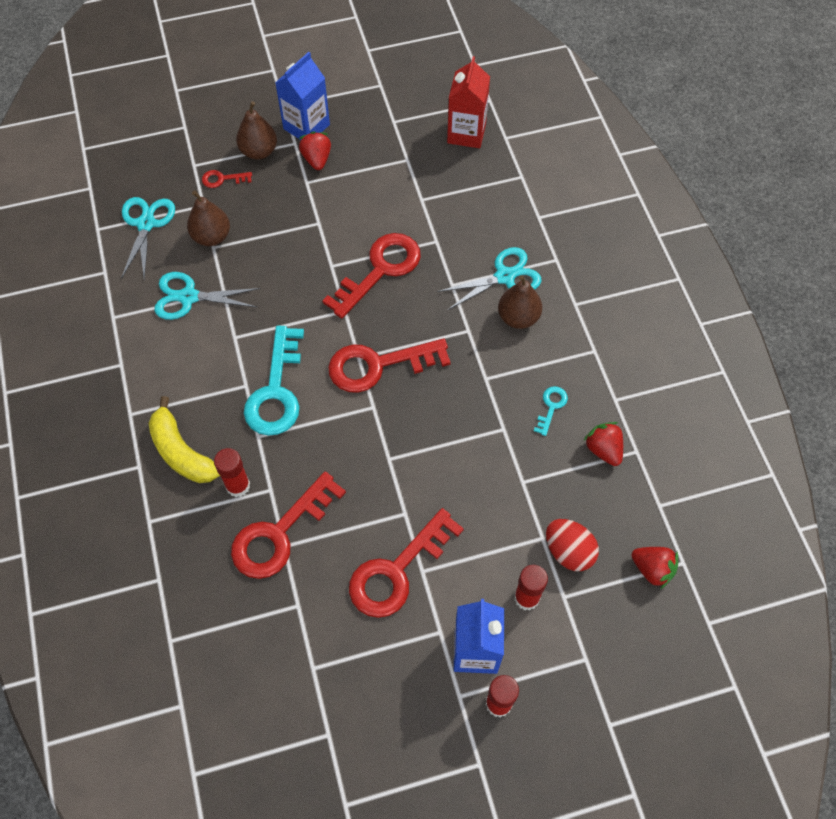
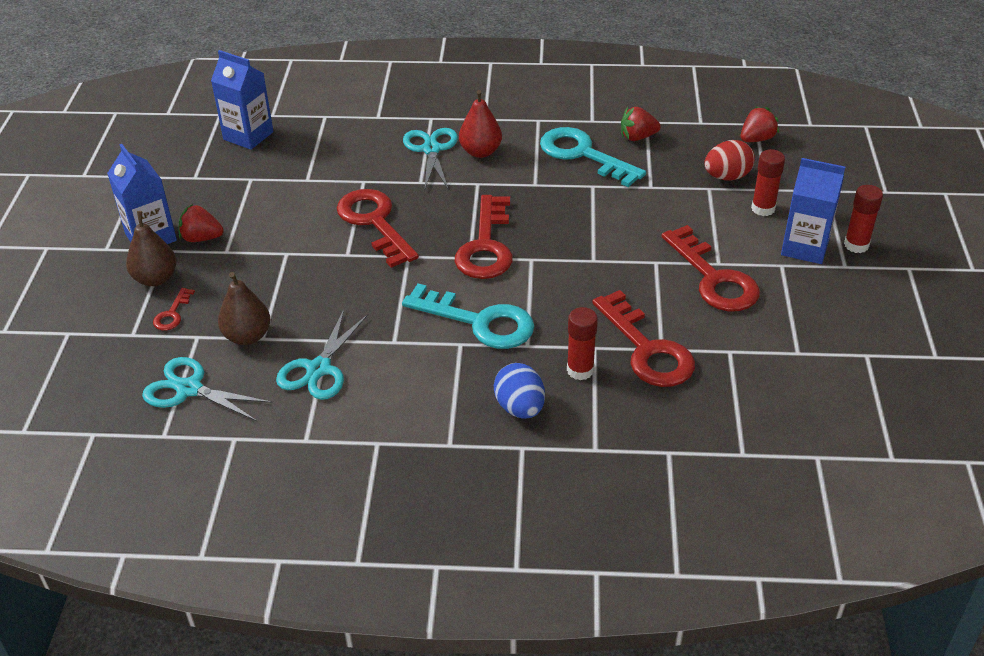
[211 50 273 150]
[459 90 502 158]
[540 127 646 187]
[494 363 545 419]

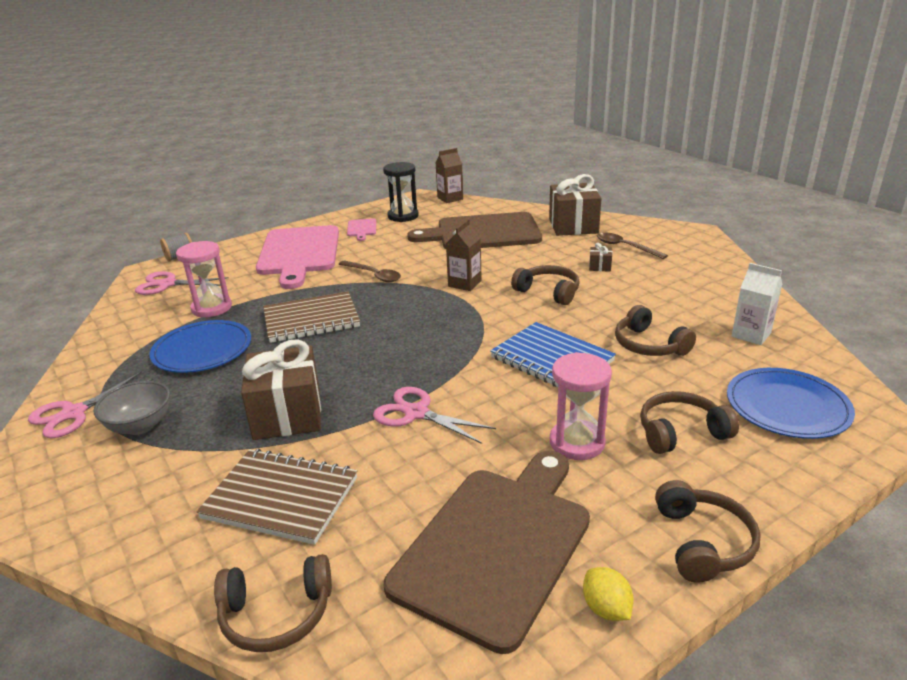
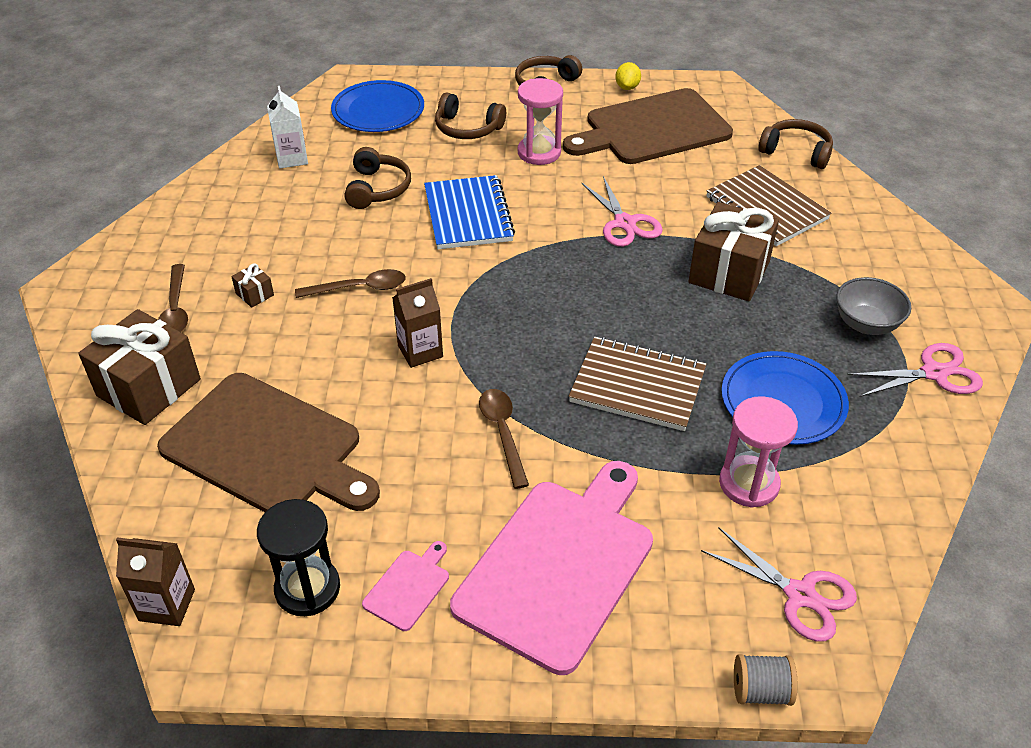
[295 269 406 298]

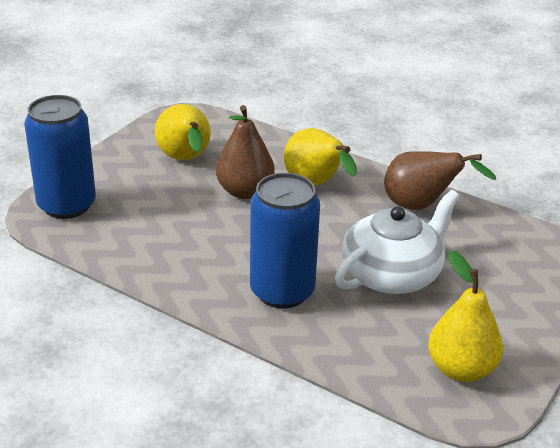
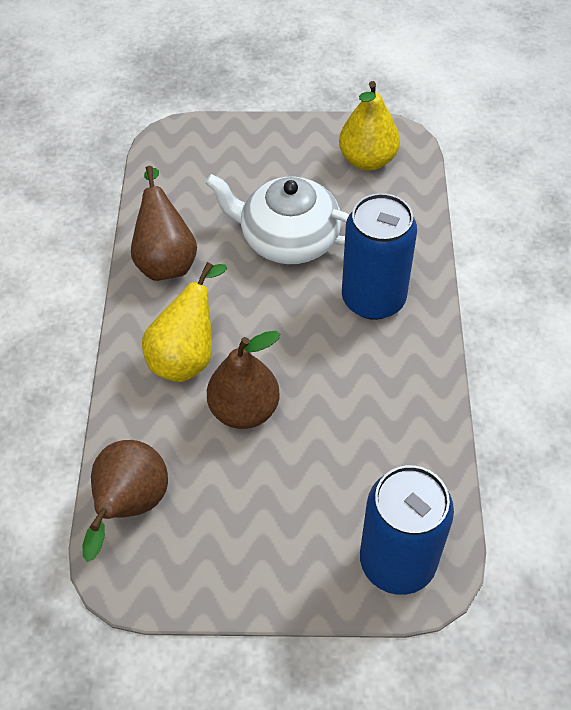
[155 104 211 160] (first image)
[83 440 168 562]

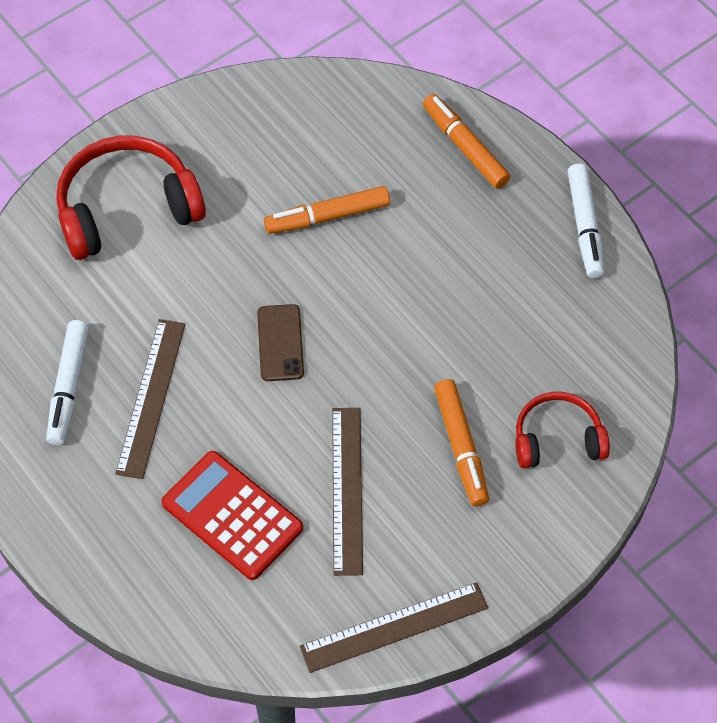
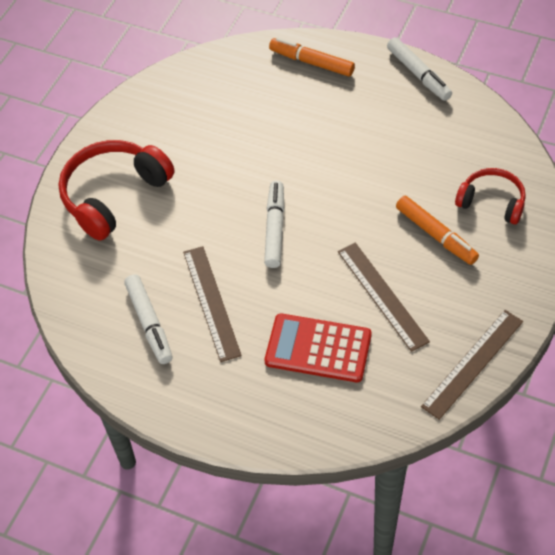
[264 186 390 234] (first image)
[264 180 285 268]
[455 168 526 225]

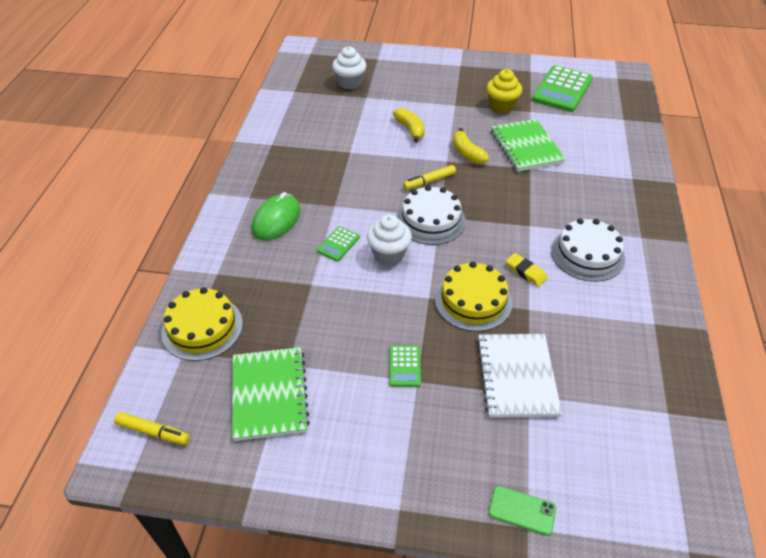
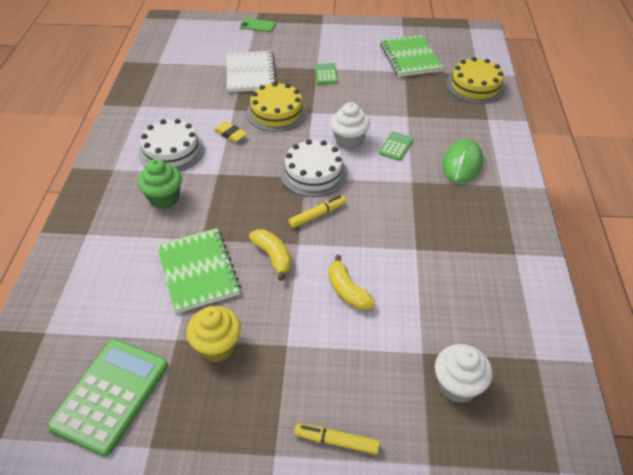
[294 423 380 455]
[138 159 182 209]

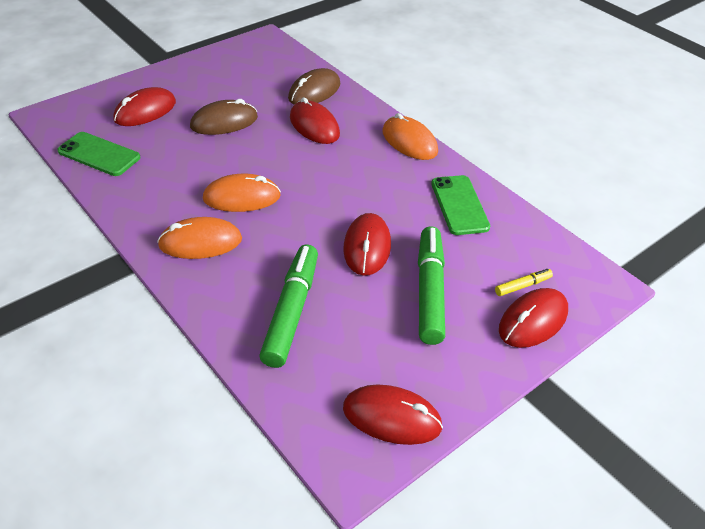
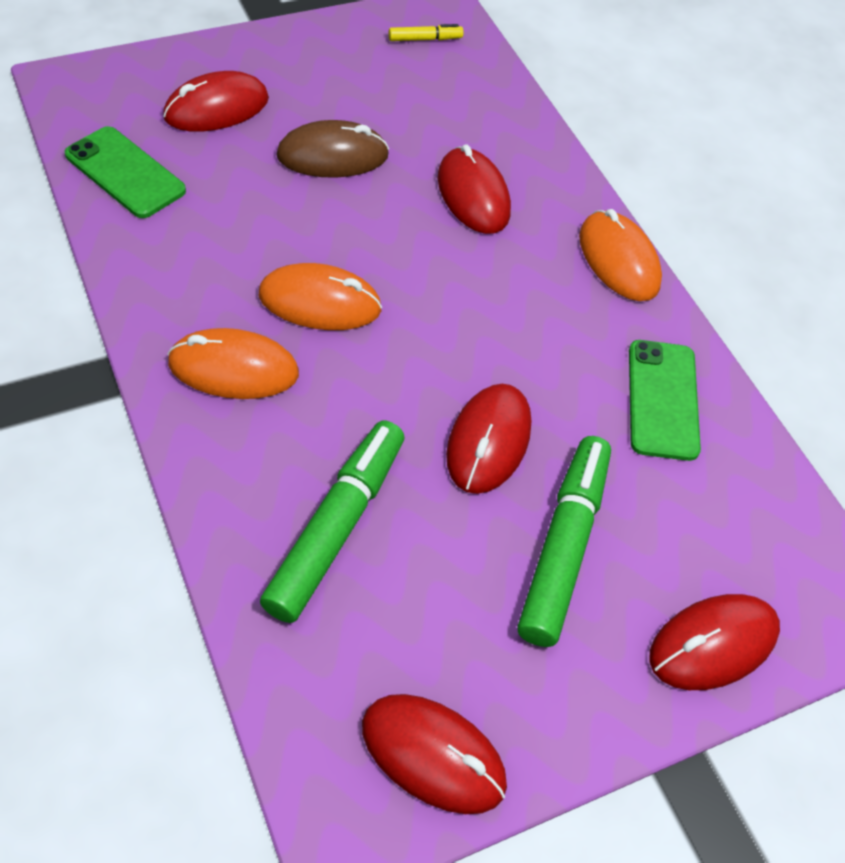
[288 68 340 105] (first image)
[389 24 464 41]

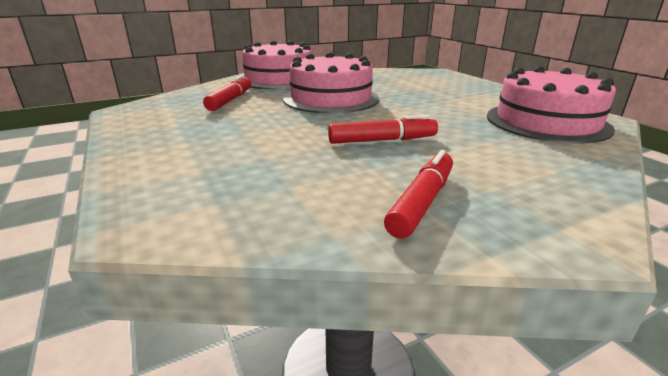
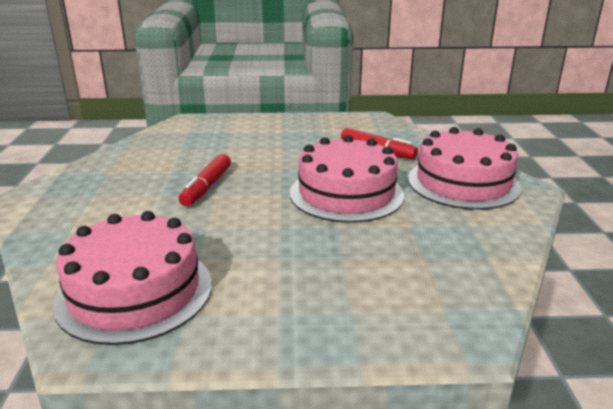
[384 150 453 239] (first image)

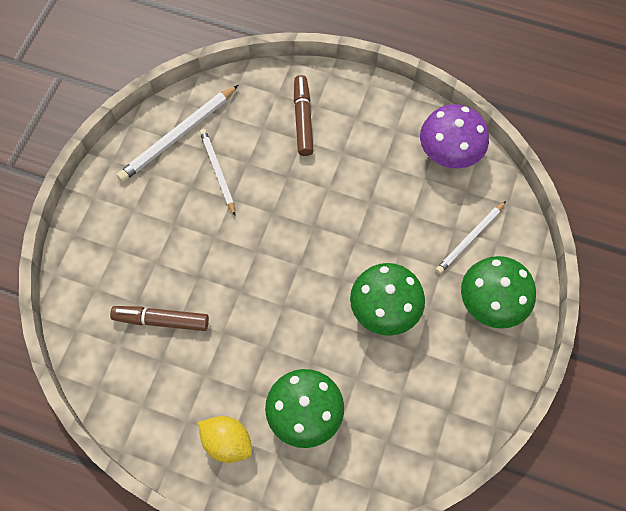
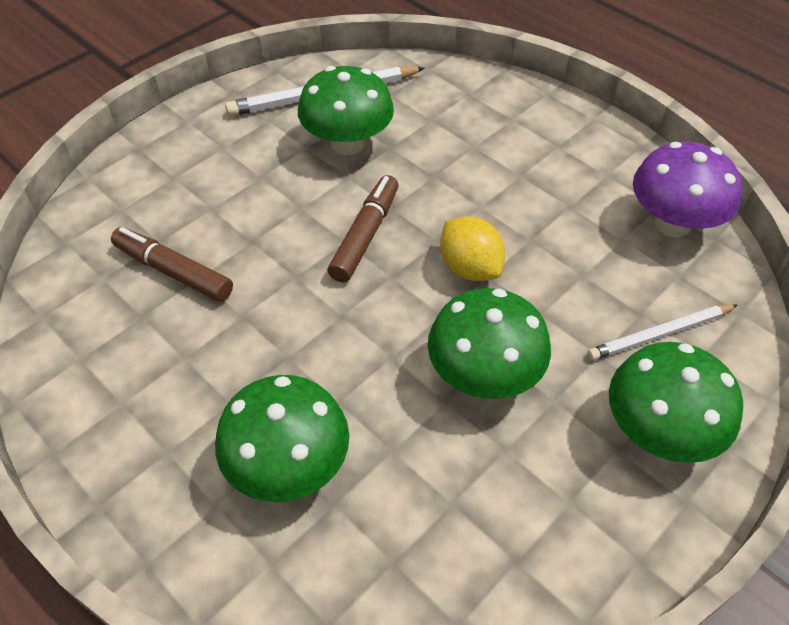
[328 175 399 282]
[298 66 394 155]
[440 216 505 281]

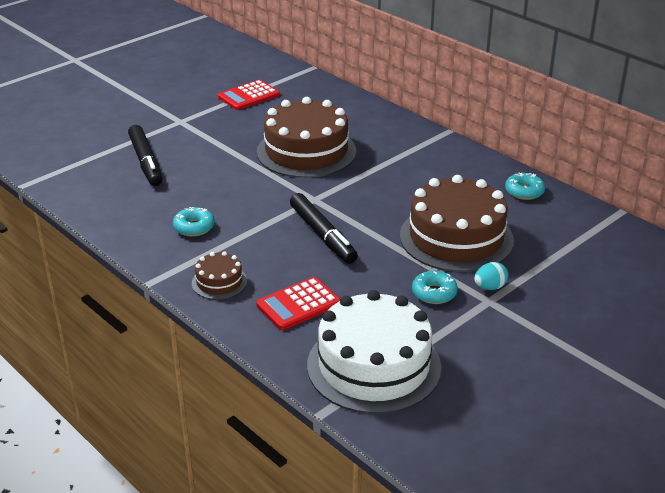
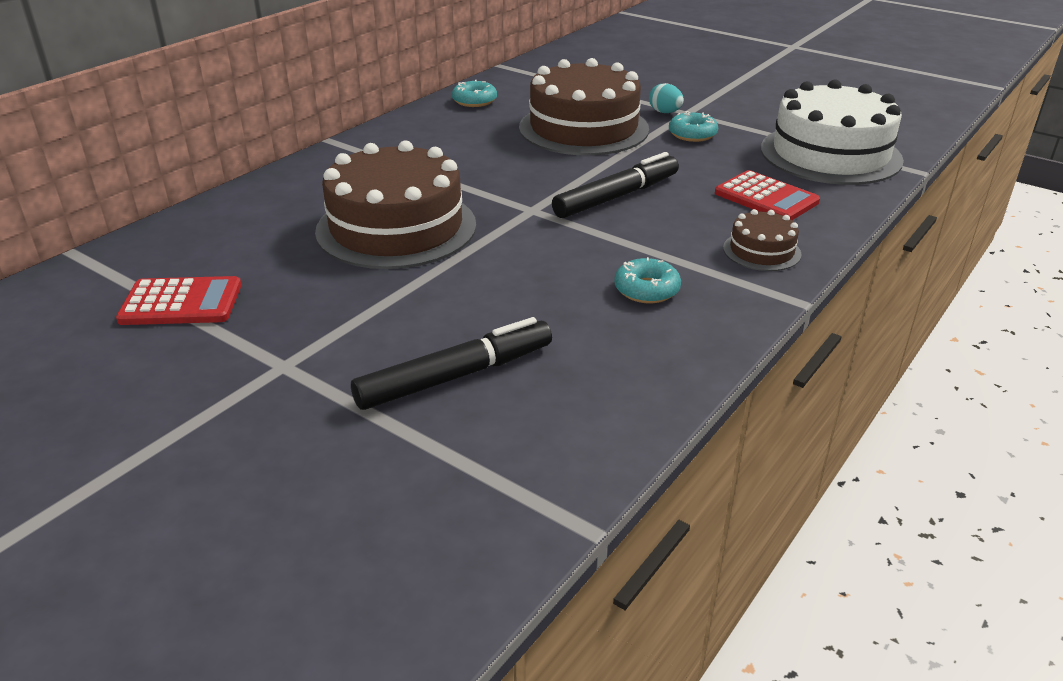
[116 276 242 325]

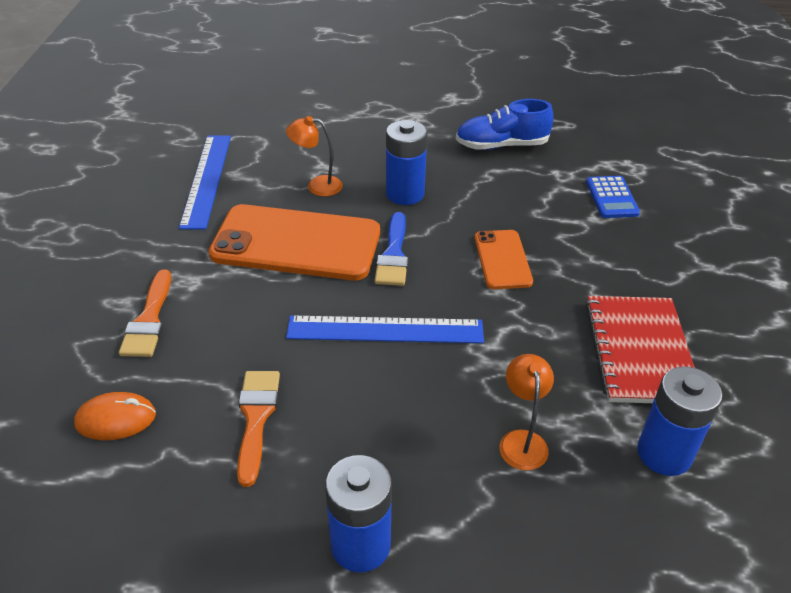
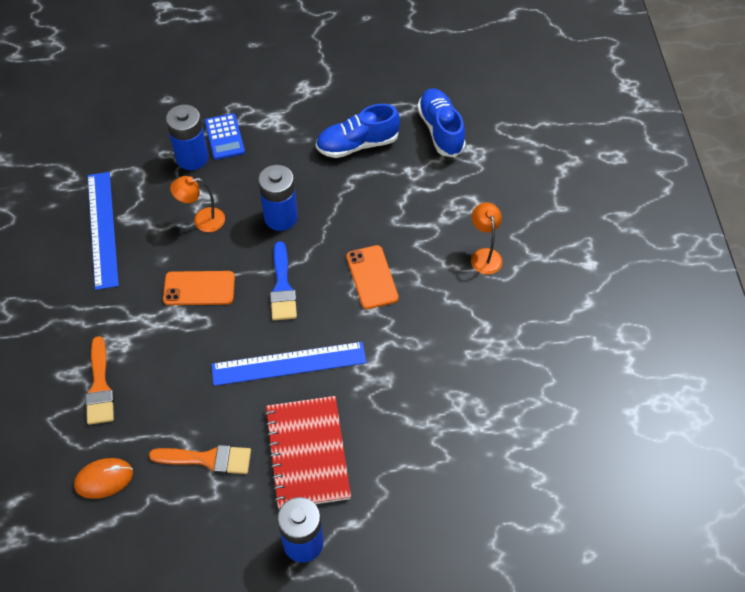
[205 113 245 160]
[163 271 235 305]
[264 396 351 509]
[471 202 503 274]
[166 104 208 170]
[149 445 251 474]
[417 89 466 157]

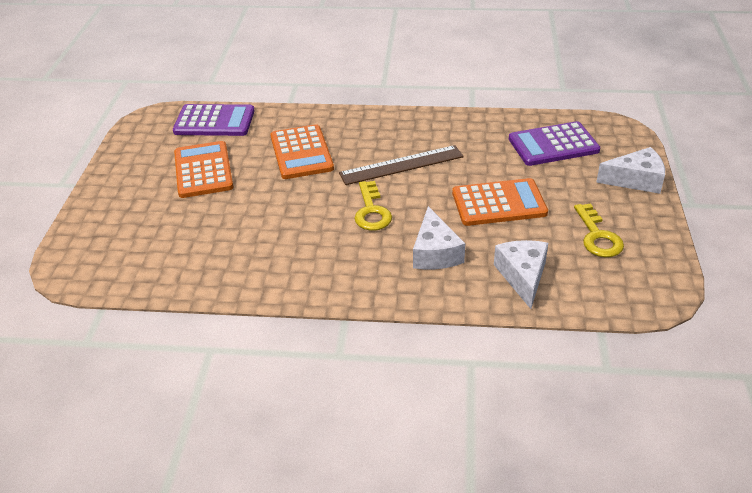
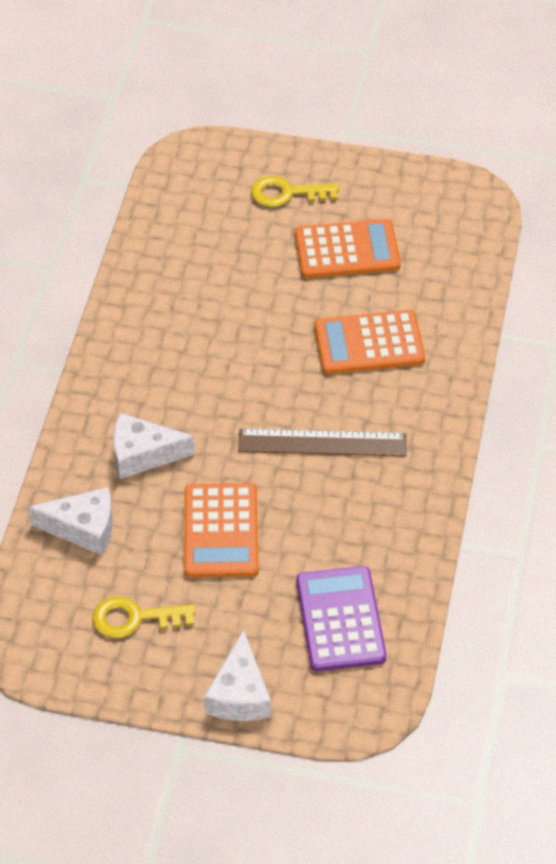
[173 104 255 136] (first image)
[238 429 406 457]
[251 176 339 207]

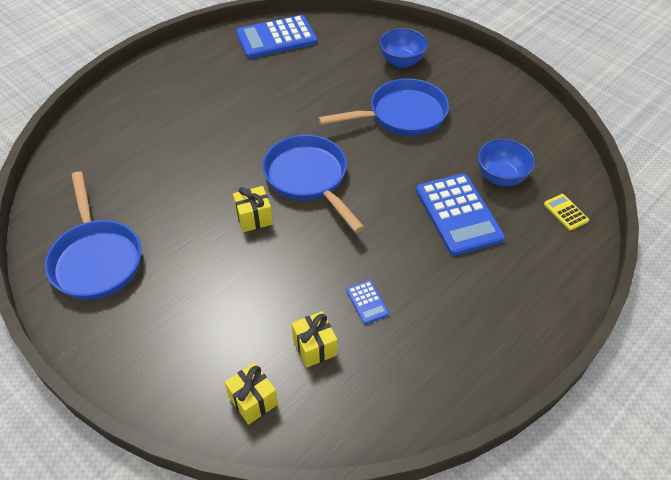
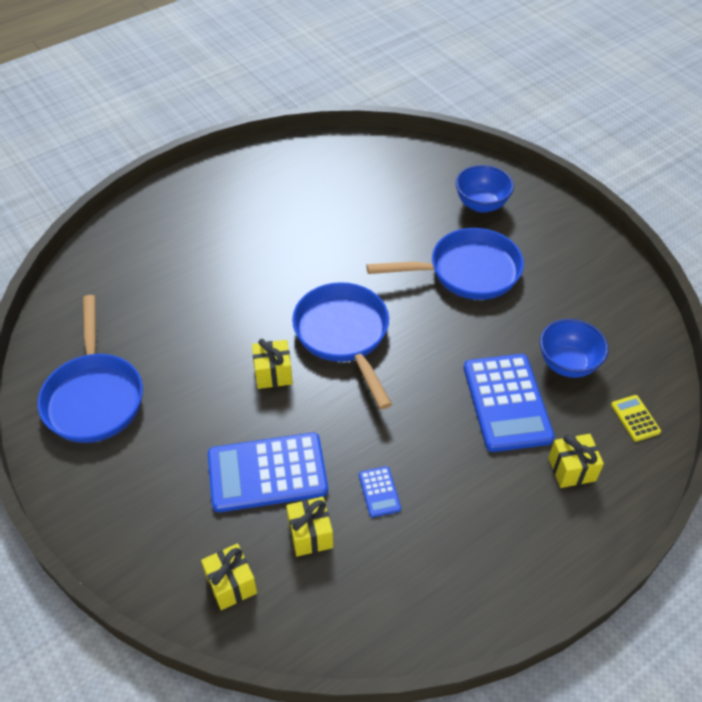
[208 433 328 512]
[548 434 604 488]

